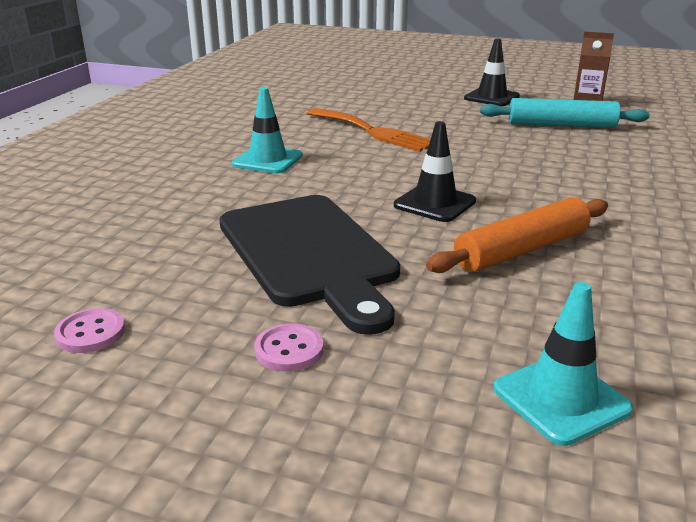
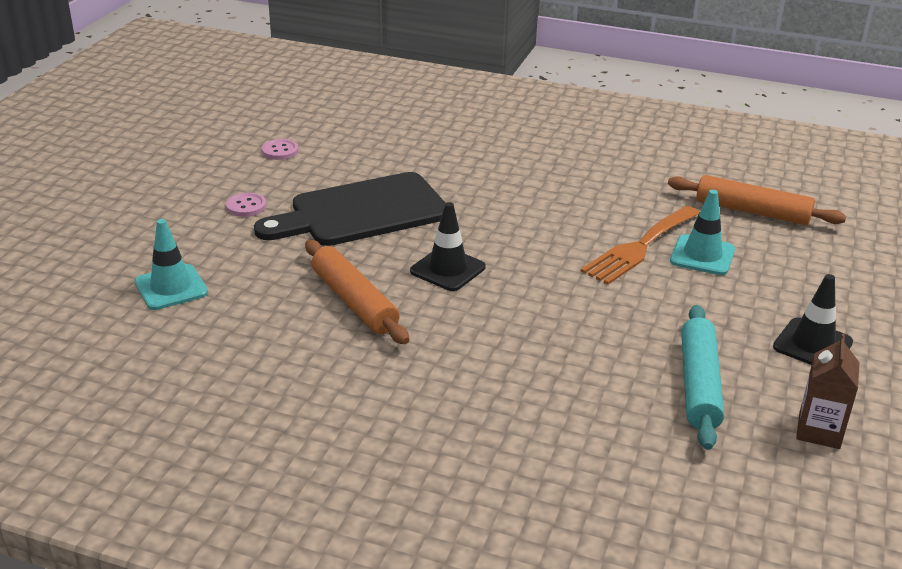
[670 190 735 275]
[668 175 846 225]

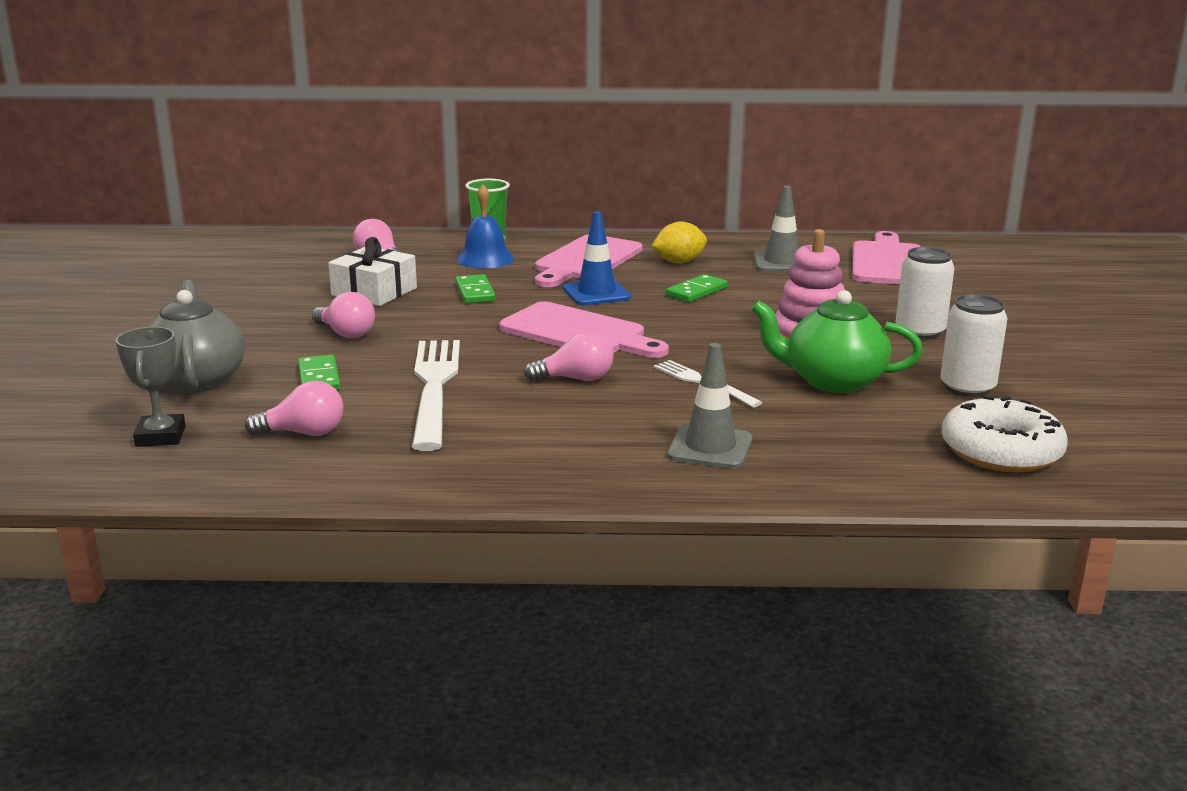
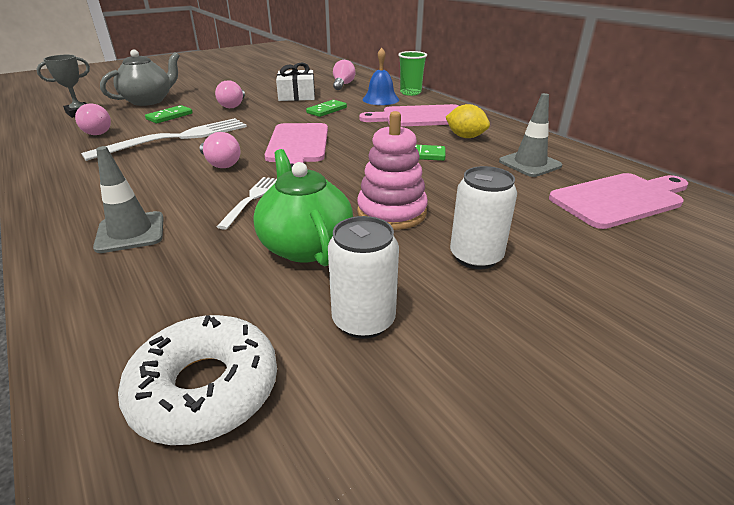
[563 211 631 305] (first image)

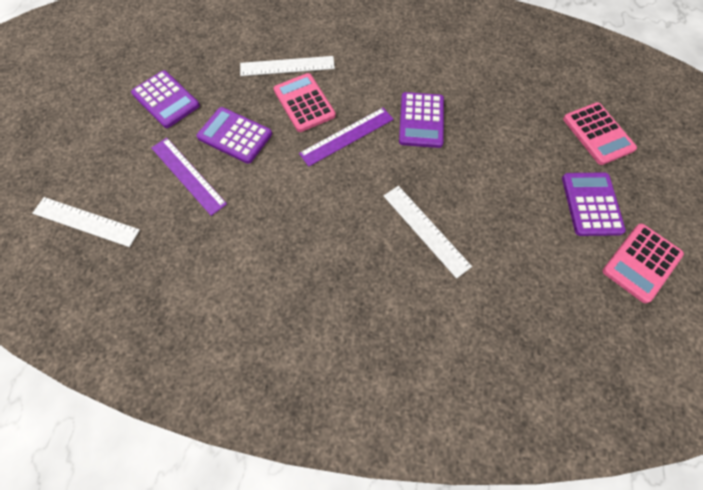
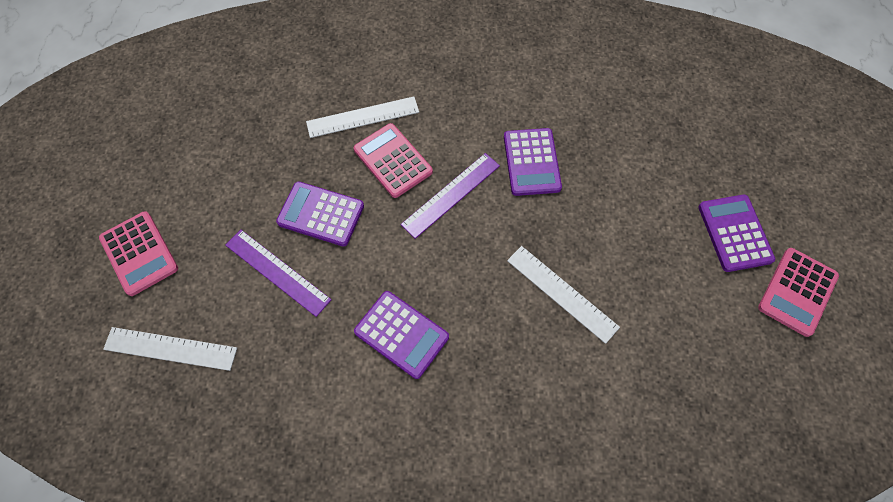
[354 291 449 379]
[99 211 178 296]

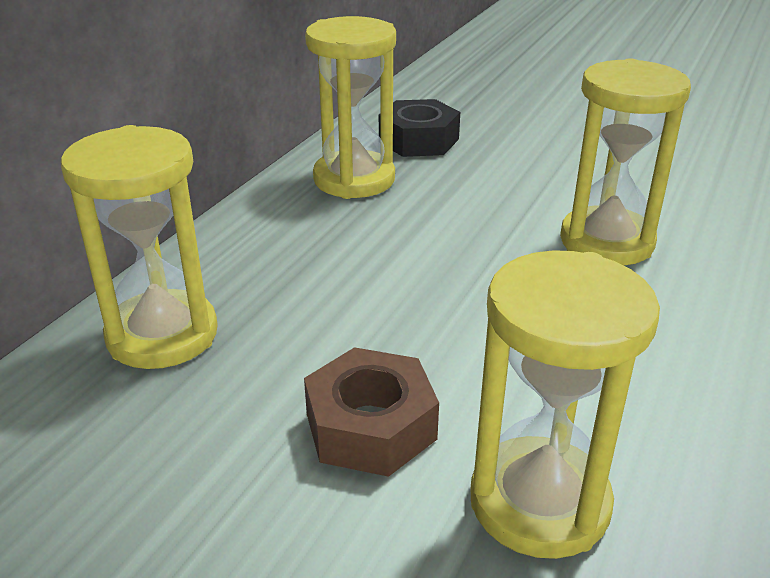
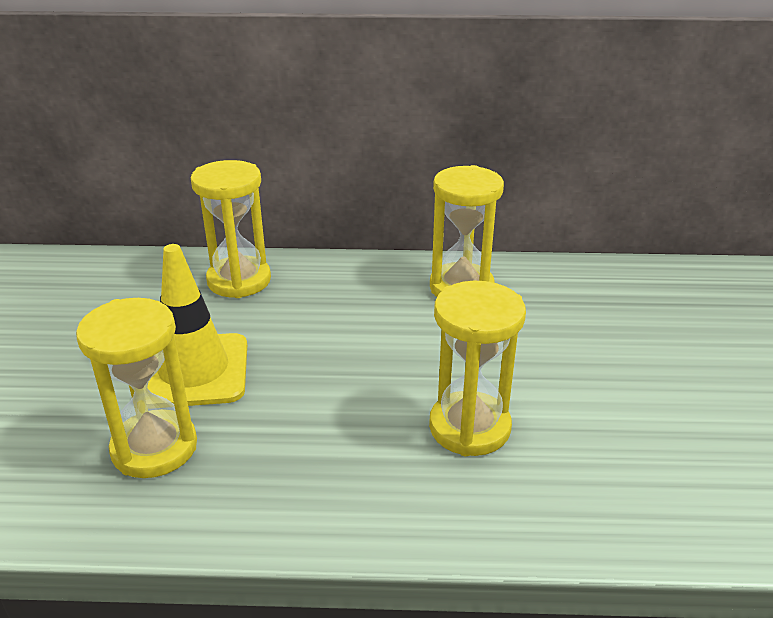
[379 99 460 157] (first image)
[147 244 247 406]

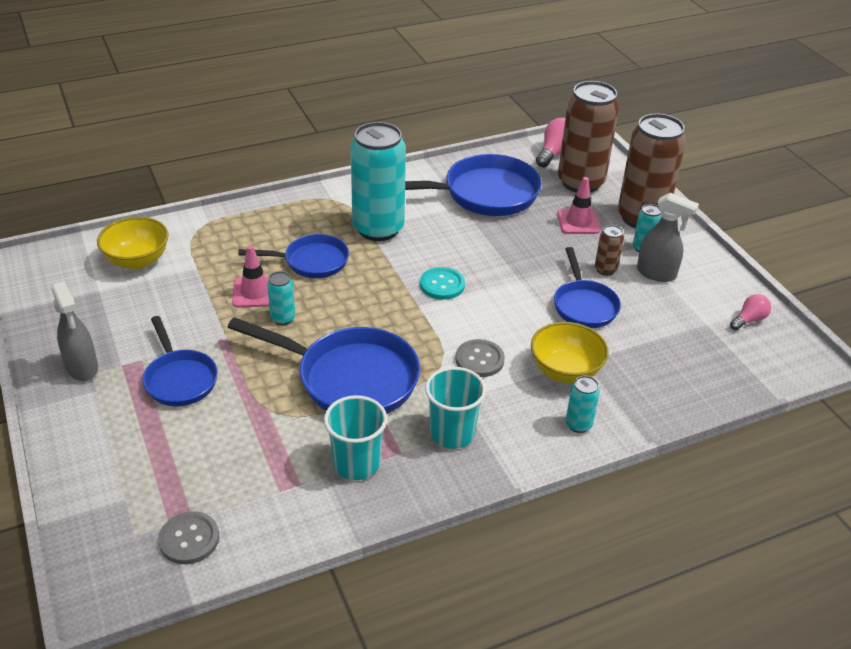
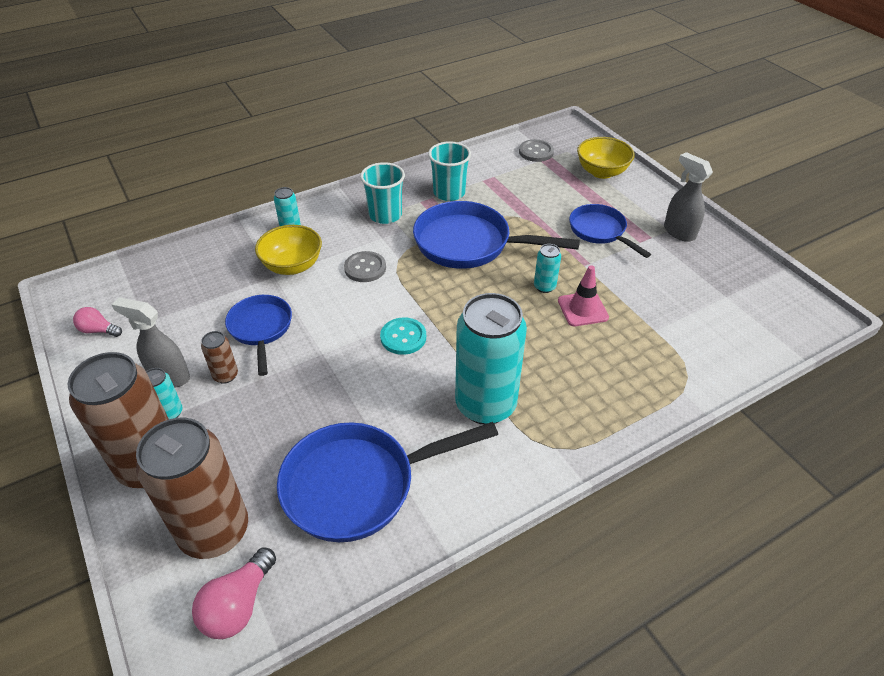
[557 177 601 234] (first image)
[577 137 635 179]
[238 234 349 278] (first image)
[73 307 122 337]

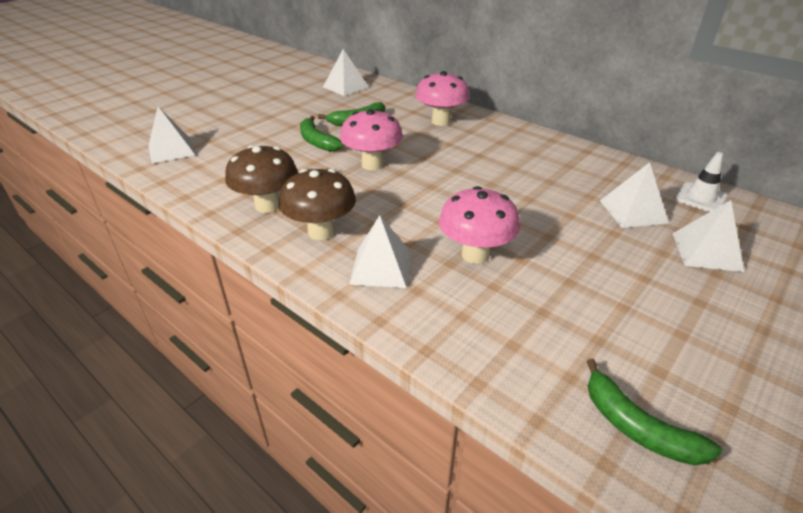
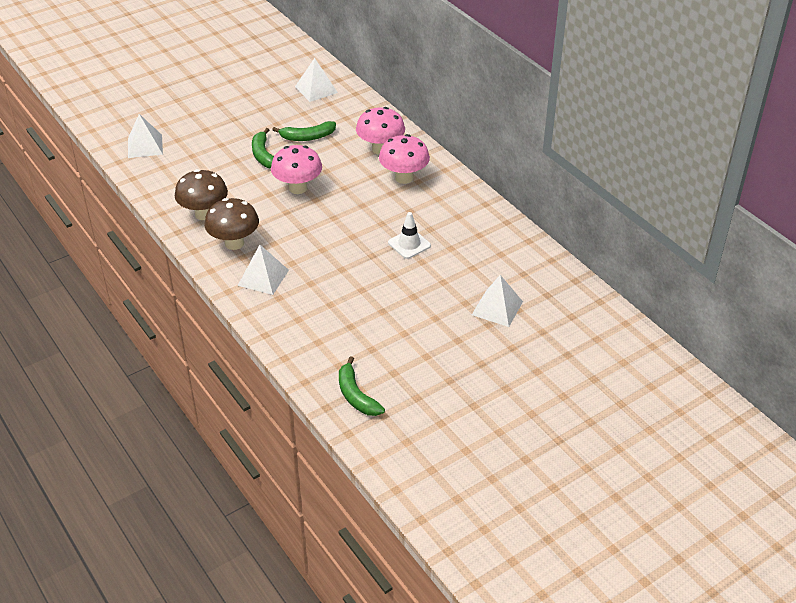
[388 212 431 259]
[600 162 669 228] (first image)
[379 134 430 184]

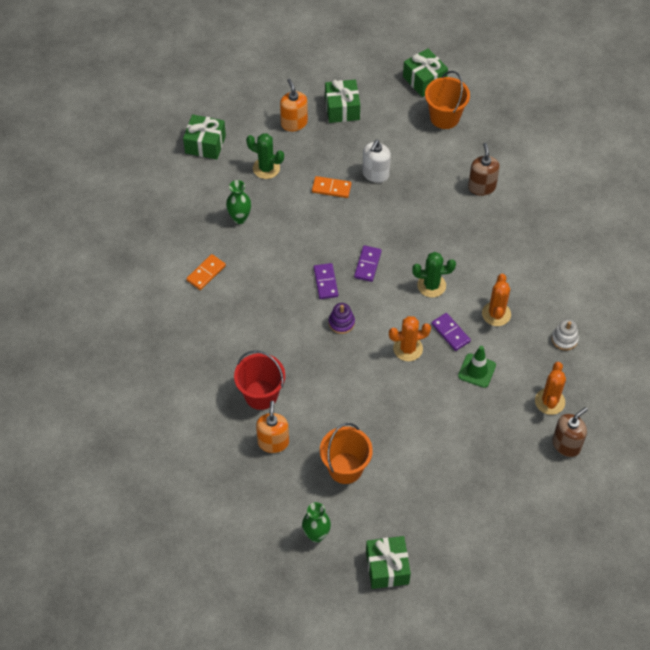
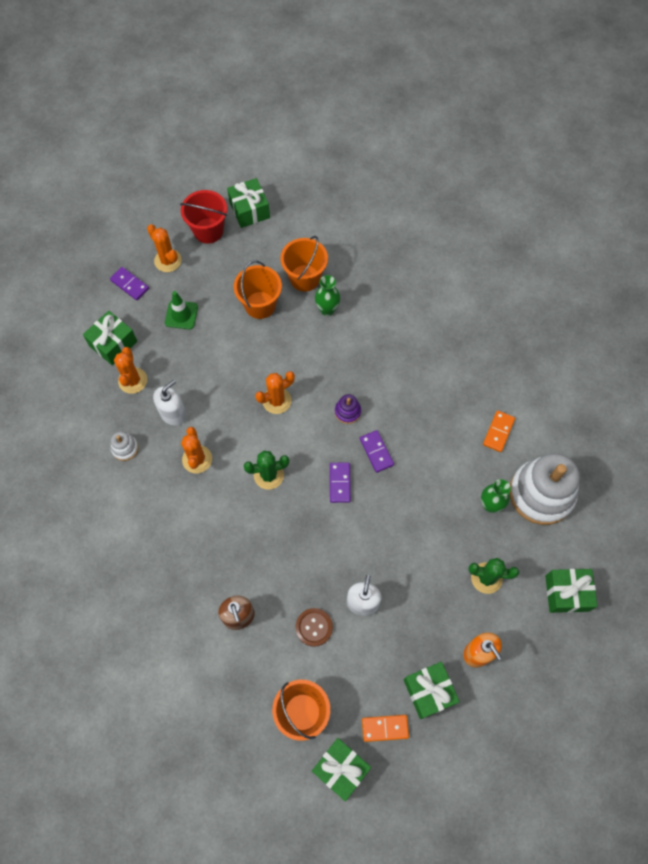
[362 715 409 742]
[110 267 149 301]
[165 291 198 329]
[180 190 227 244]
[256 401 289 453] (first image)
[83 311 137 365]
[315 275 340 316]
[147 224 182 272]
[234 261 282 319]
[153 380 187 426]
[510 453 580 525]
[296 608 333 647]

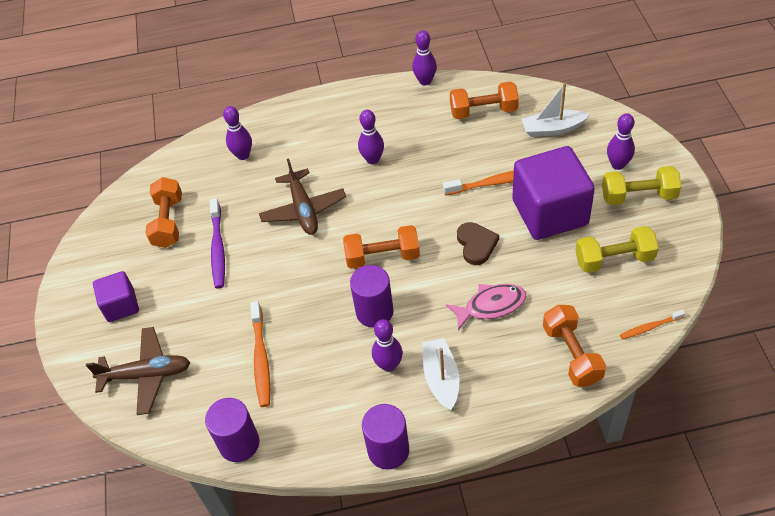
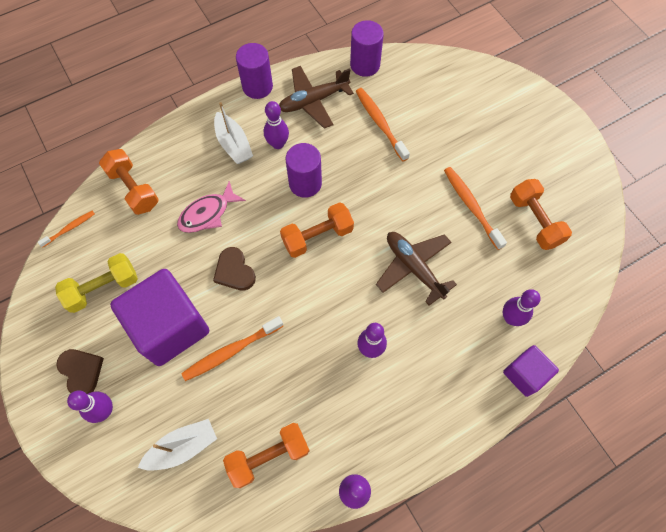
[56 349 104 394]
[444 167 507 250]
[503 345 559 397]
[279 66 354 129]

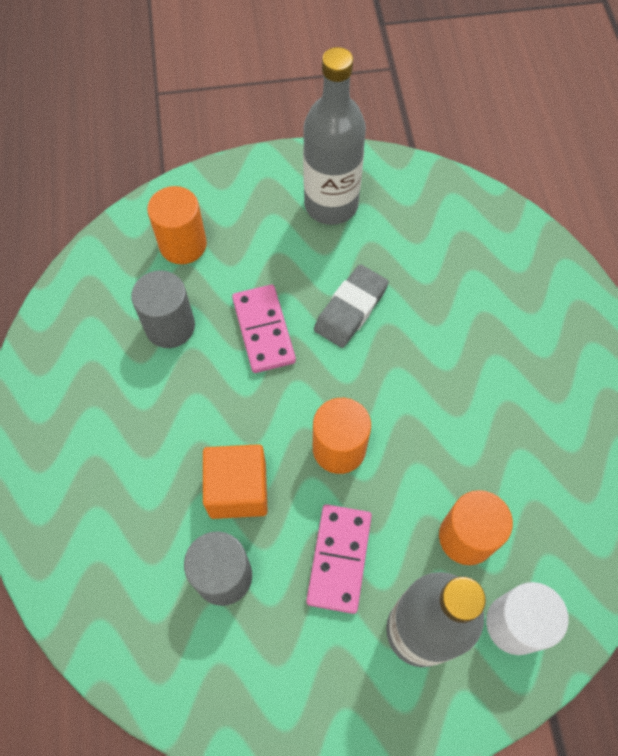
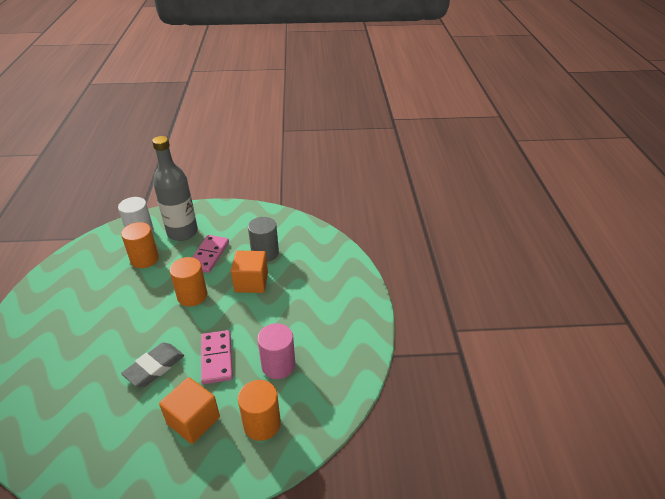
[303 47 366 225] (first image)
[257 323 295 379]
[159 377 220 444]

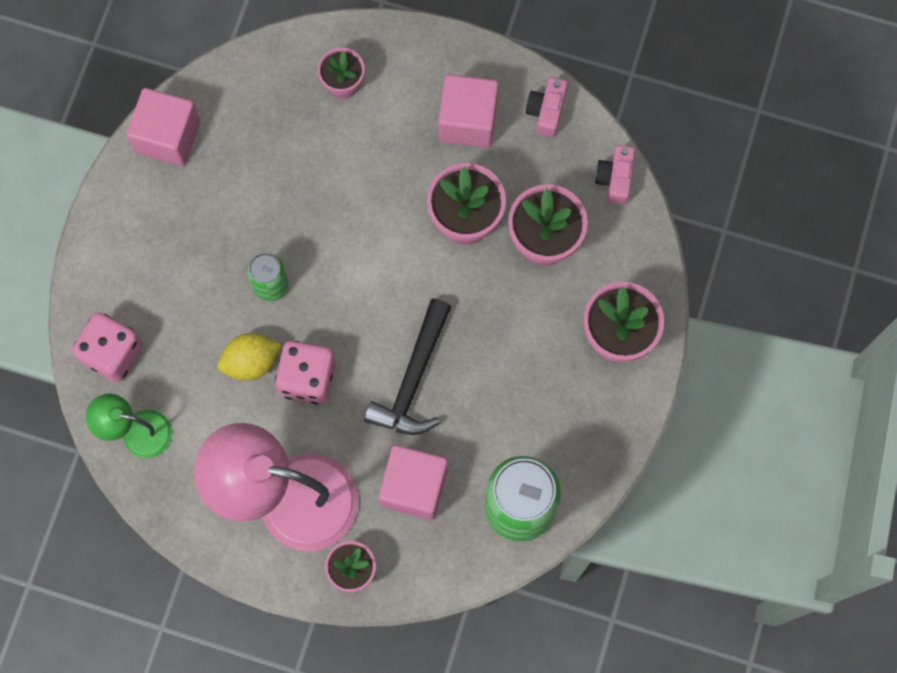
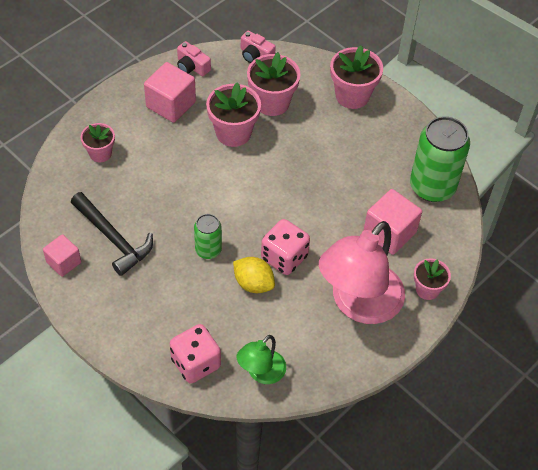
[43 234 81 277]
[71 192 153 276]
[233 257 275 293]

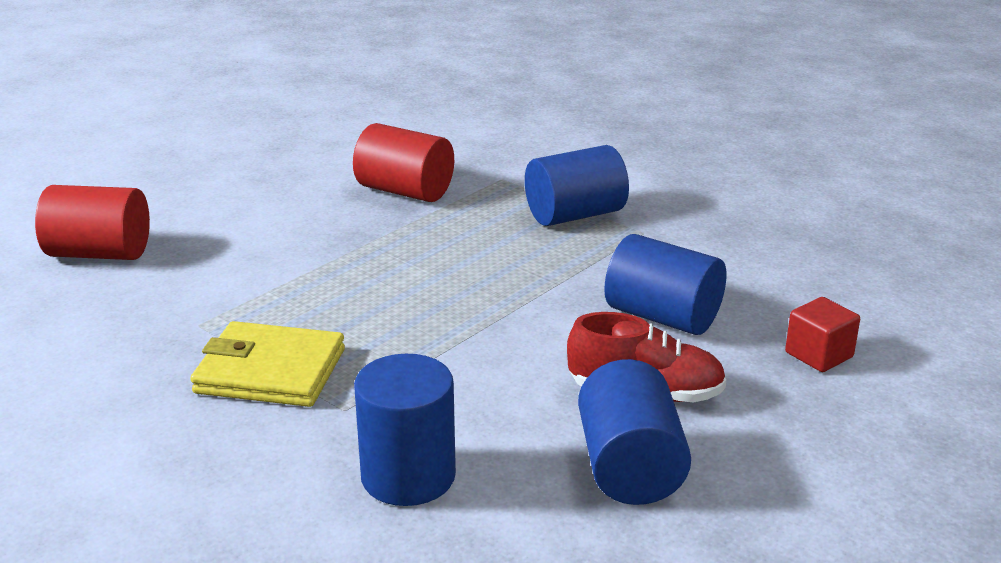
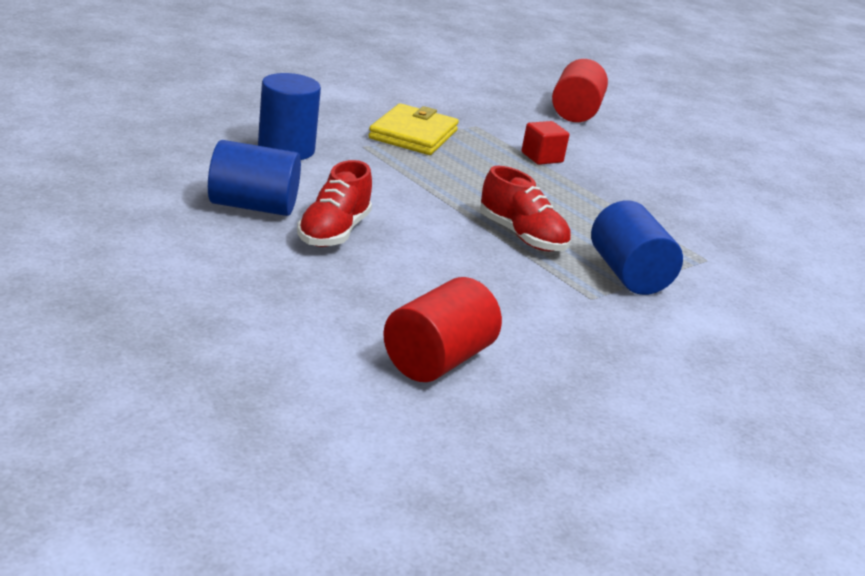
[383 277 502 382]
[604 234 726 335] (first image)
[522 121 569 165]
[480 166 571 251]

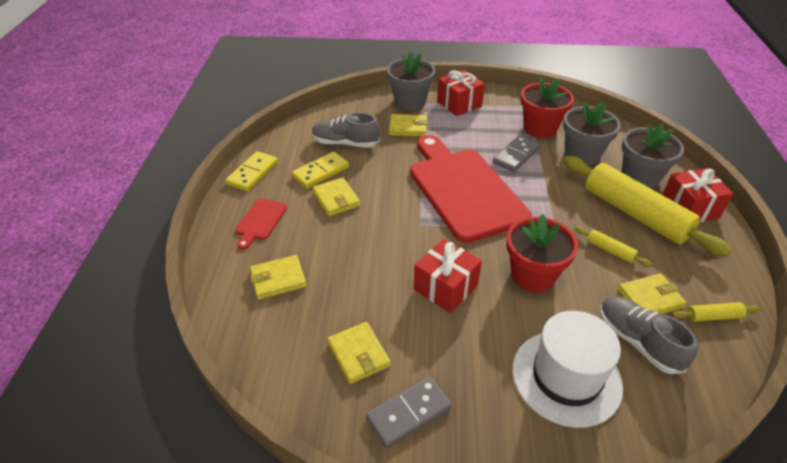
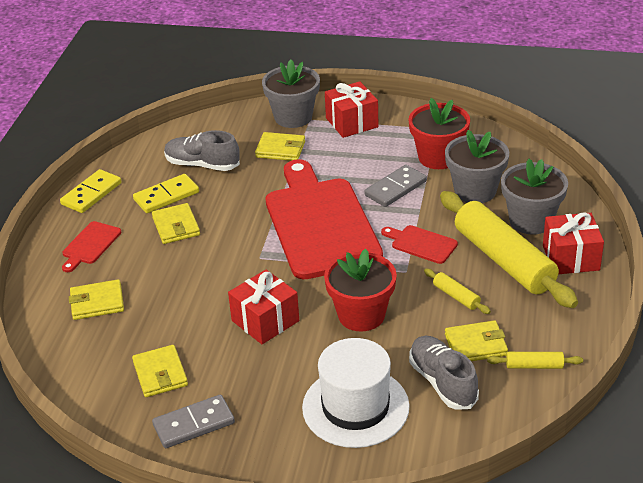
[381 225 458 264]

